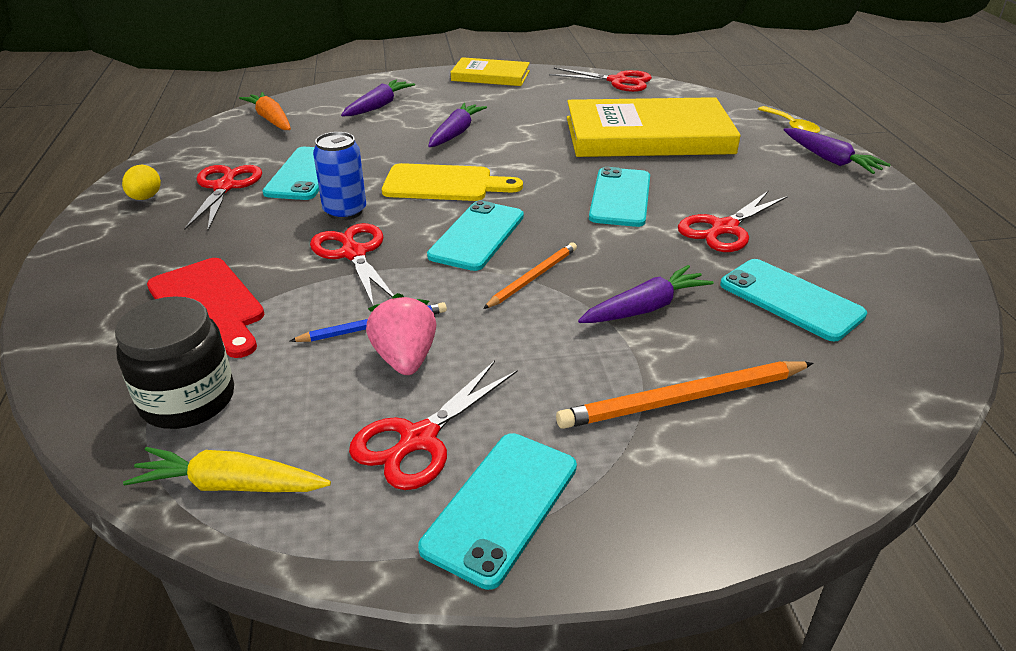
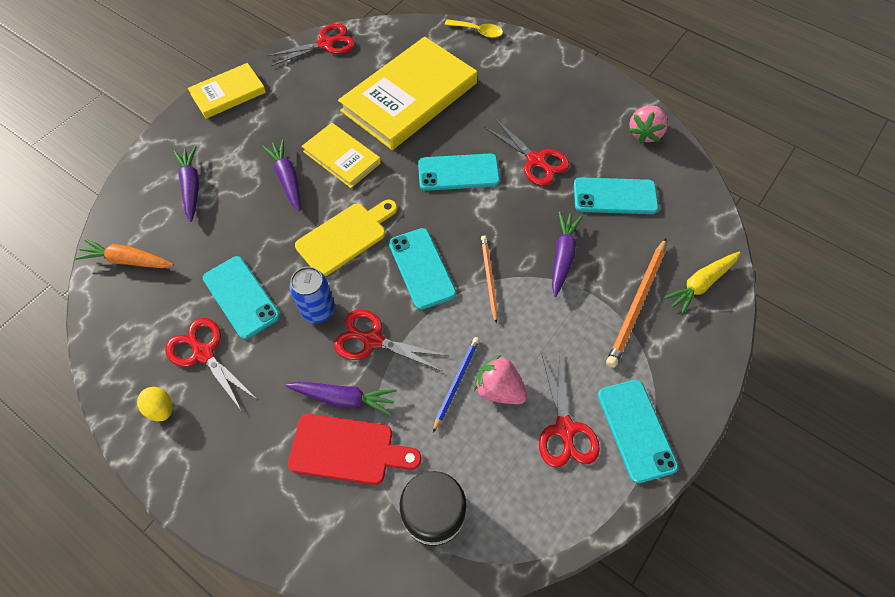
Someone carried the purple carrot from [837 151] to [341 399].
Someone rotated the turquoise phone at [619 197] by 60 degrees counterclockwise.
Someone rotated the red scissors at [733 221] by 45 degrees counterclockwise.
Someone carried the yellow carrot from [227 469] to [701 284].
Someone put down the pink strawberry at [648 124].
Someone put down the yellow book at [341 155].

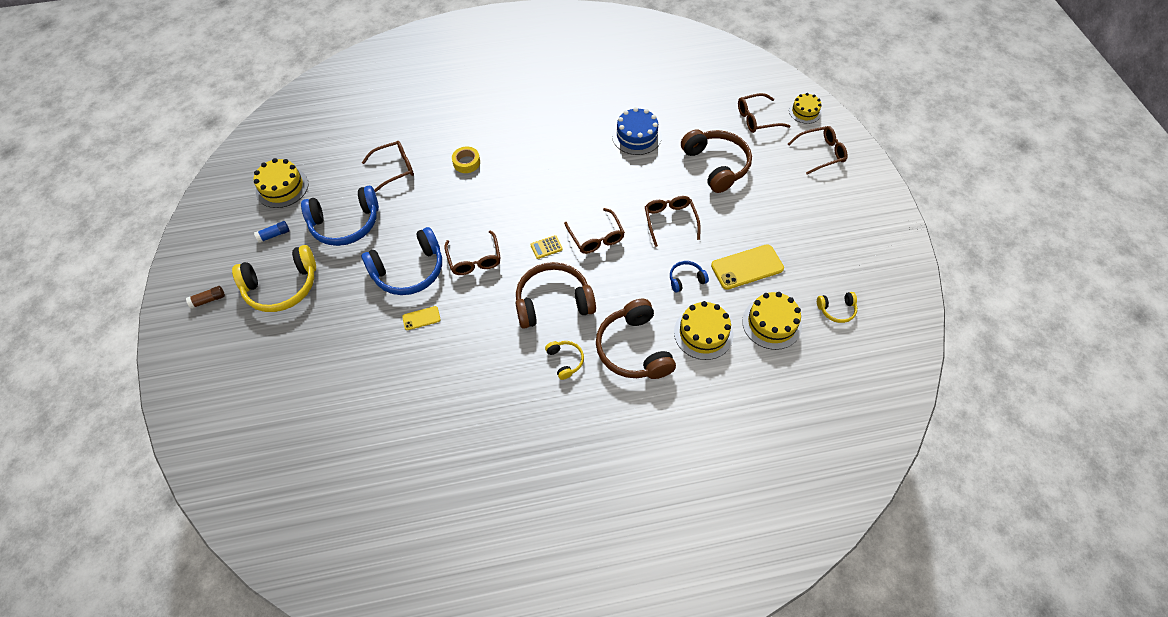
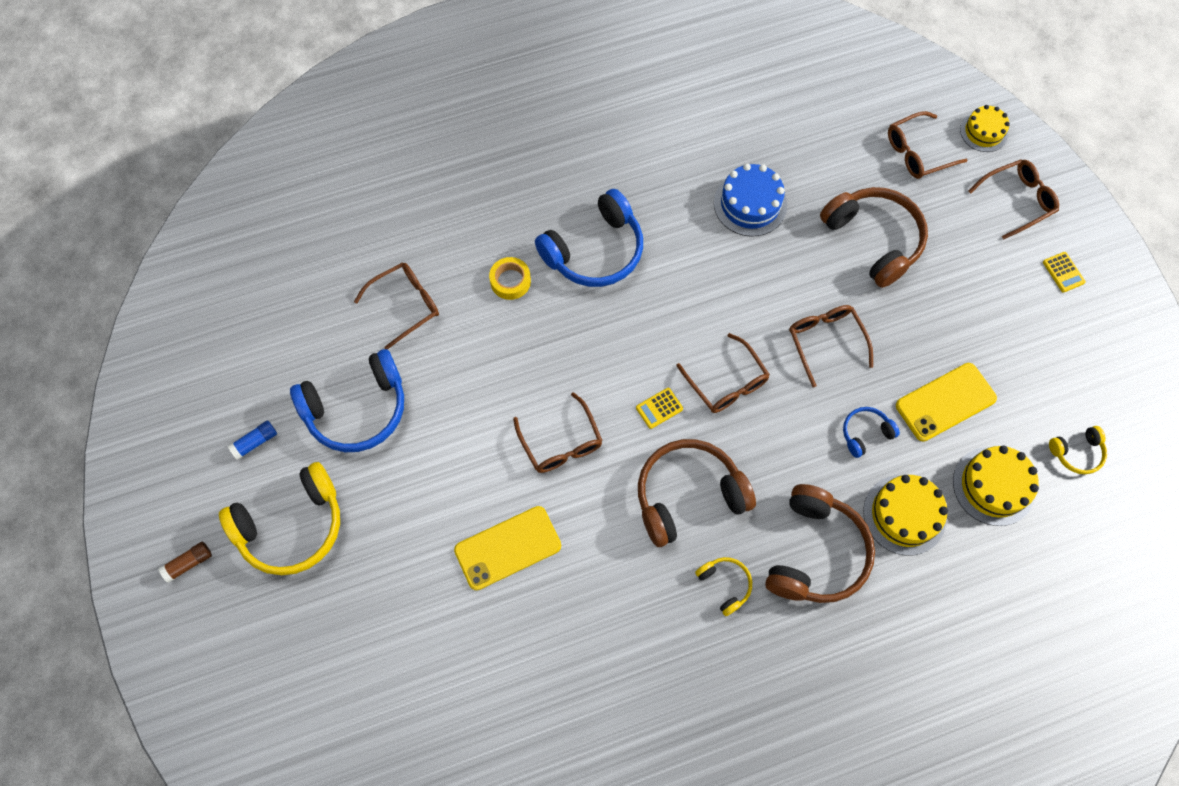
Someone took away the yellow cake at [281 183].
Someone carried the blue headphones from [401 261] to [589 238].
Someone rotated the brown headphones at [636 339] by 135 degrees counterclockwise.
Someone scaled the yellow phone at [421 318] by 1.93.
Someone put down the yellow calculator at [1064 272].

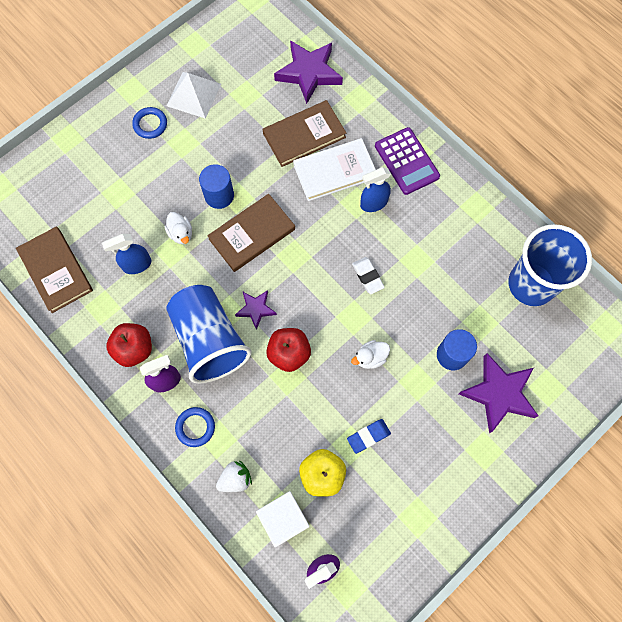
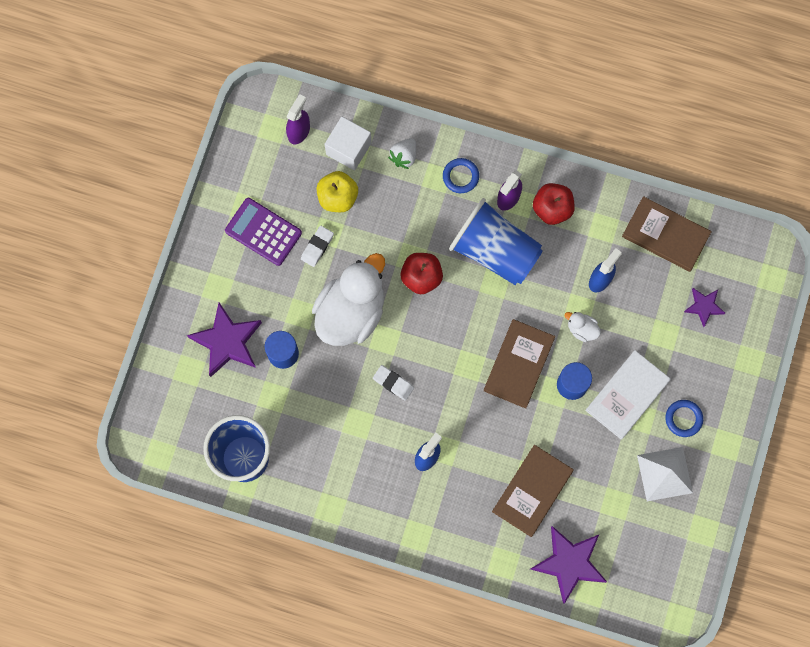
Someone carried the purple calculator from [407 161] to [263 232].
Someone carried the white book from [334 169] to [628 394].
Someone carried the purple star from [256 310] to [704 307].
Someone scaled the white duck at [370 354] by 2.49.
Someone repainted the blue eraser at [369 436], which became the white eraser at [317 246].

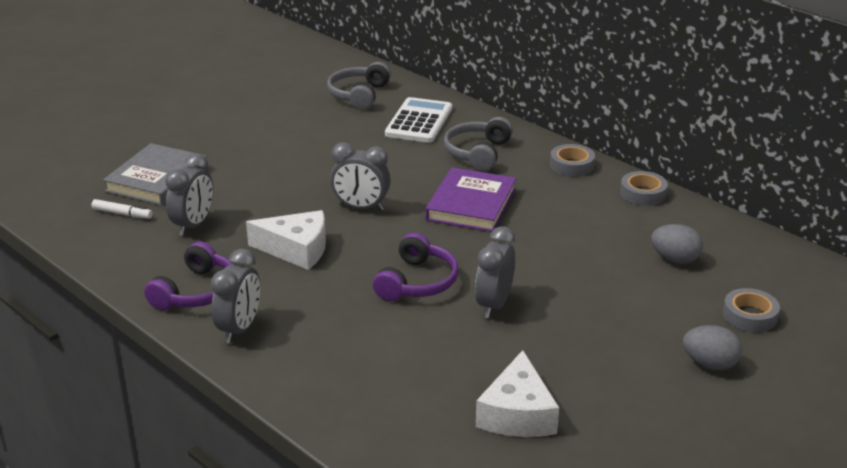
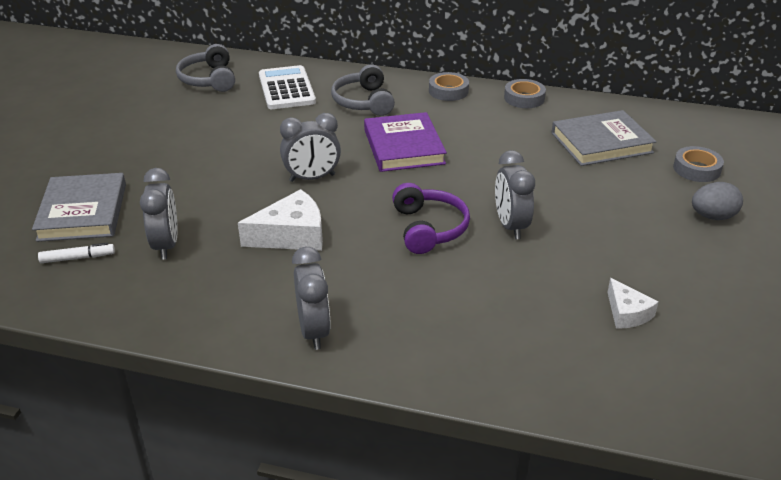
Someone swapped the grey egg at [677 244] for the grey book at [604 138].
Someone took away the purple headphones at [188 275].
Someone scaled the white cheese at [517 393] by 0.60.

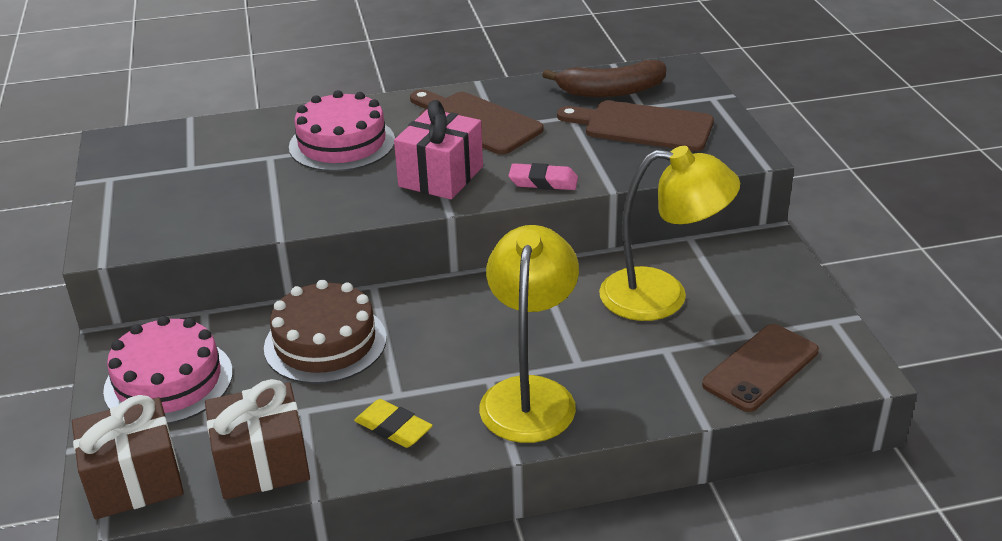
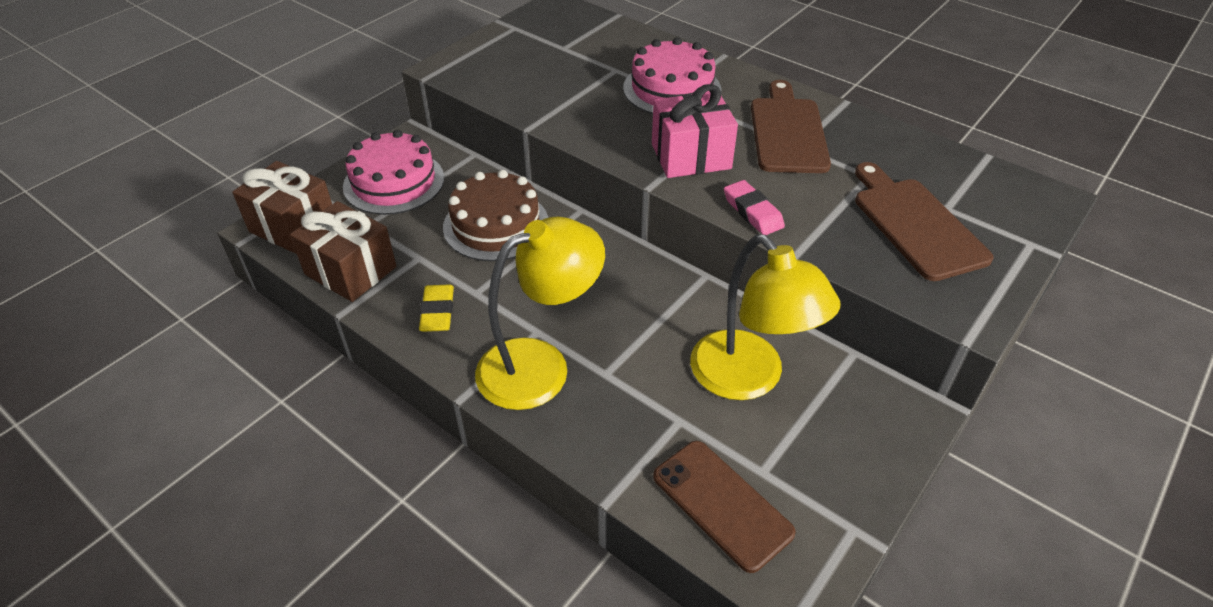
Someone took away the brown banana at [604 78].
Someone rotated the brown phone at [760 368] by 45 degrees clockwise.

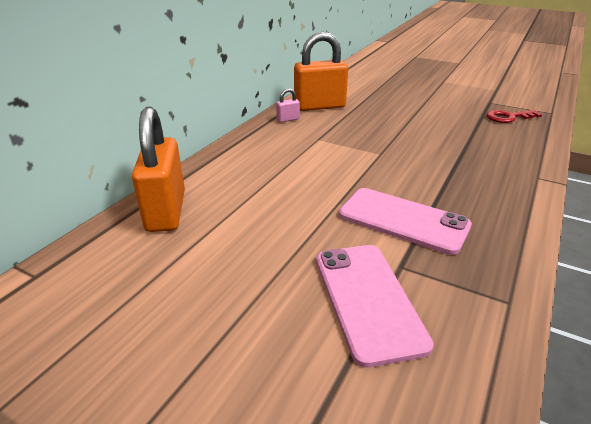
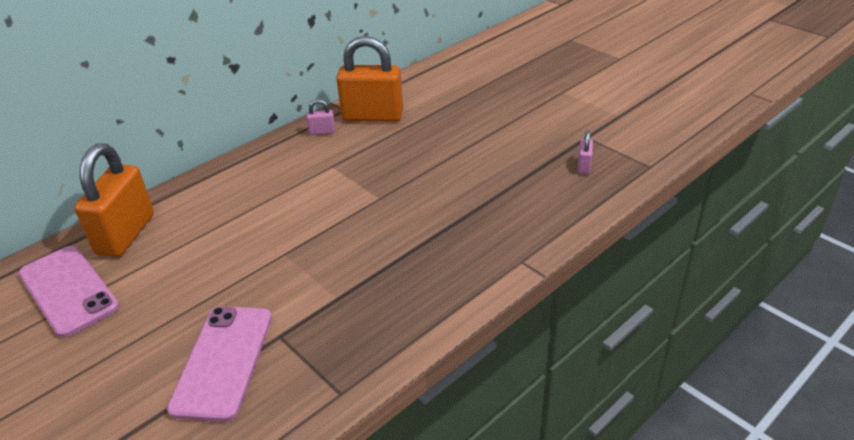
Someone swapped the red key at [514 116] for the pink padlock at [585 152].
Someone carried the pink phone from [405 221] to [68 292].

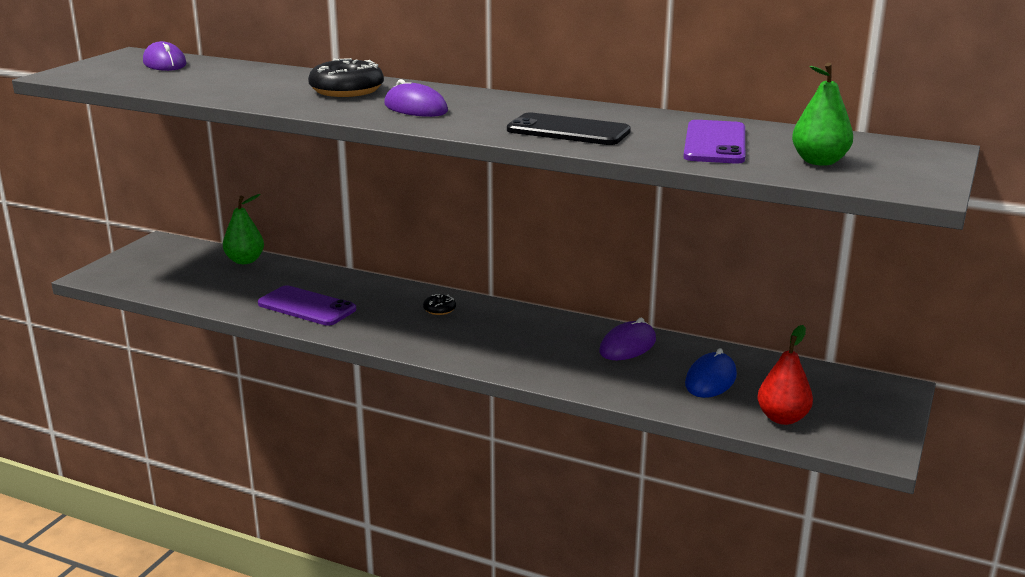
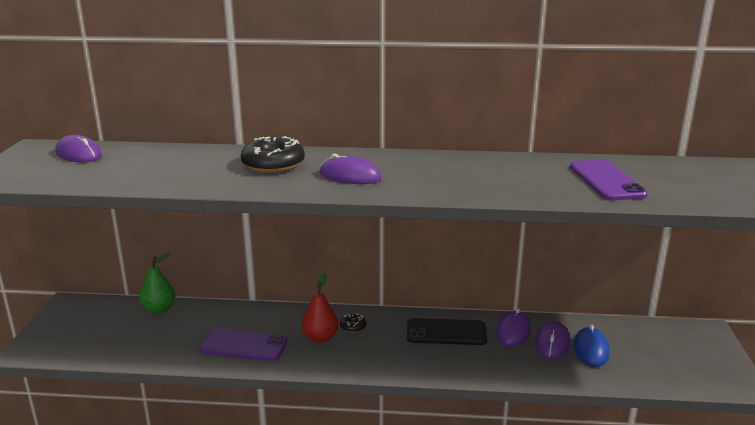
Someone took away the green pear at [822 114].
Someone carried the black phone from [569 128] to [447 331].
Someone carried the red pear from [785 375] to [320 308].
Someone put down the purple mouse at [552 340].

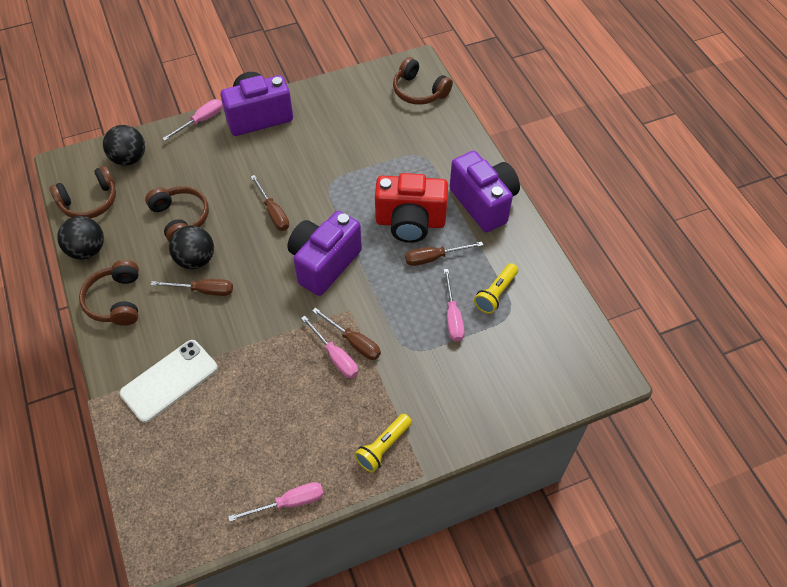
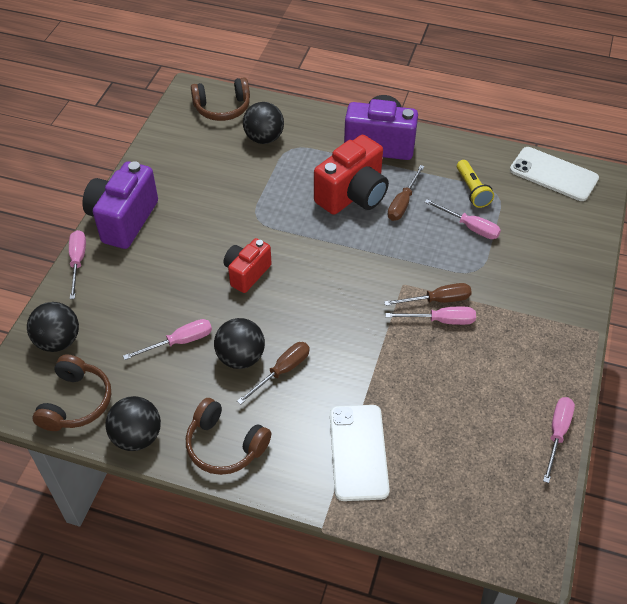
Someone swapped the brown screwdriver at [270 203] for the red camera at [248 265].
Someone swapped the brown headphones at [177 214] for the pink screwdriver at [167 339].
Someone took away the purple camera at [325 253].
Someone took away the yellow flashlight at [383 443].
Someone put down the black ball at [263 123].
Someone put down the white phone at [554 174].

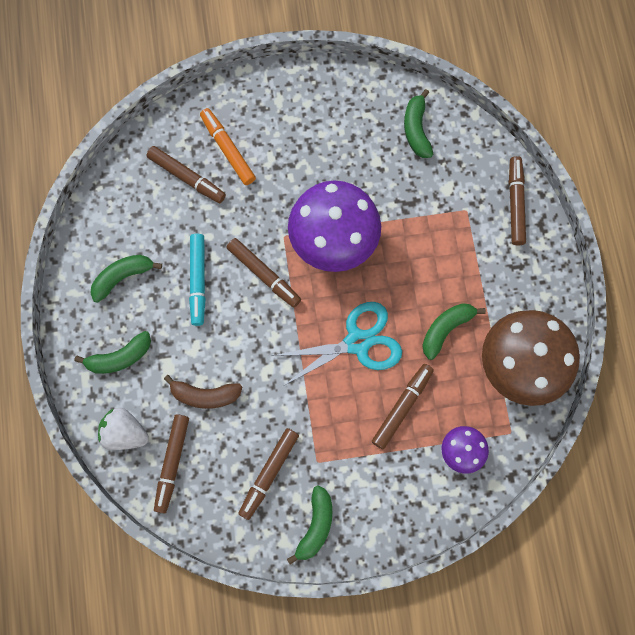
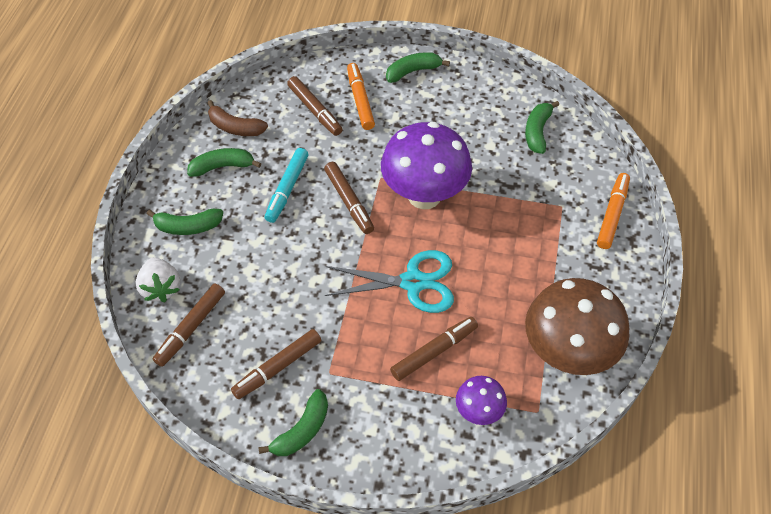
Someone repainted the brown marker at [517 200], which became the orange marker at [613 211].
Someone carried the green banana from [454 331] to [418 67].
Someone carried the brown banana from [203 392] to [238 118].
Someone rotated the white strawberry at [123 429] by 150 degrees counterclockwise.

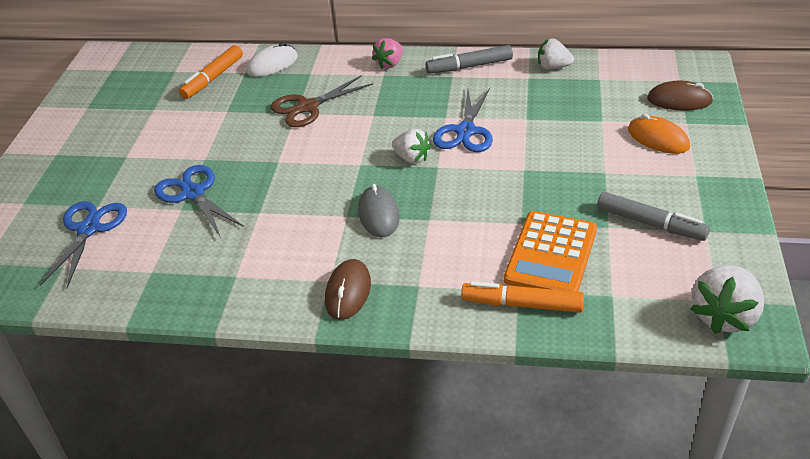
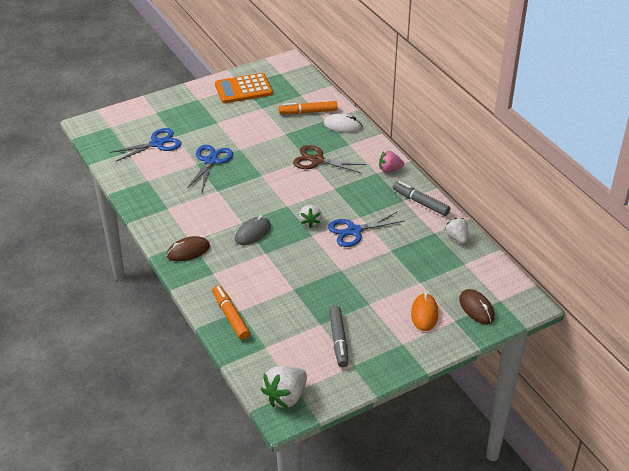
Someone carried the orange calculator from [550 251] to [244 88].
Someone rotated the white strawberry at [727 299] by 45 degrees counterclockwise.

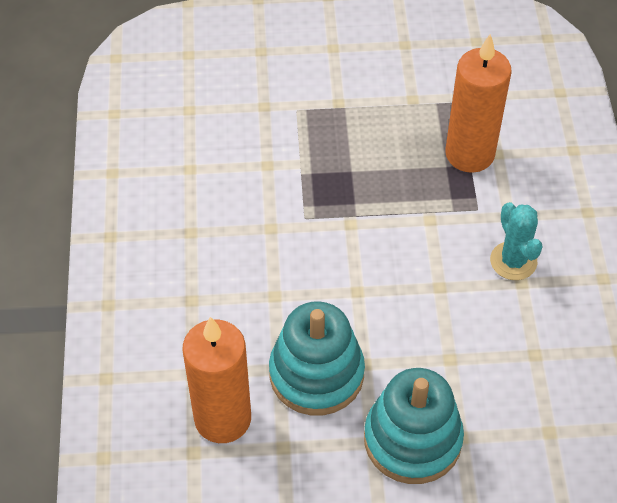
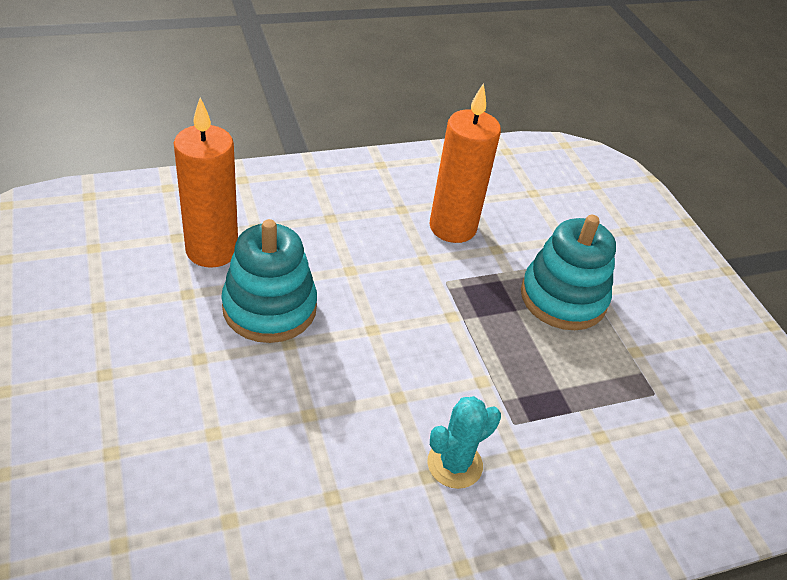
Someone carried the orange candle from [478 103] to [465 163].
Someone carried the turquoise stacking toy from [414 426] to [568 272].

